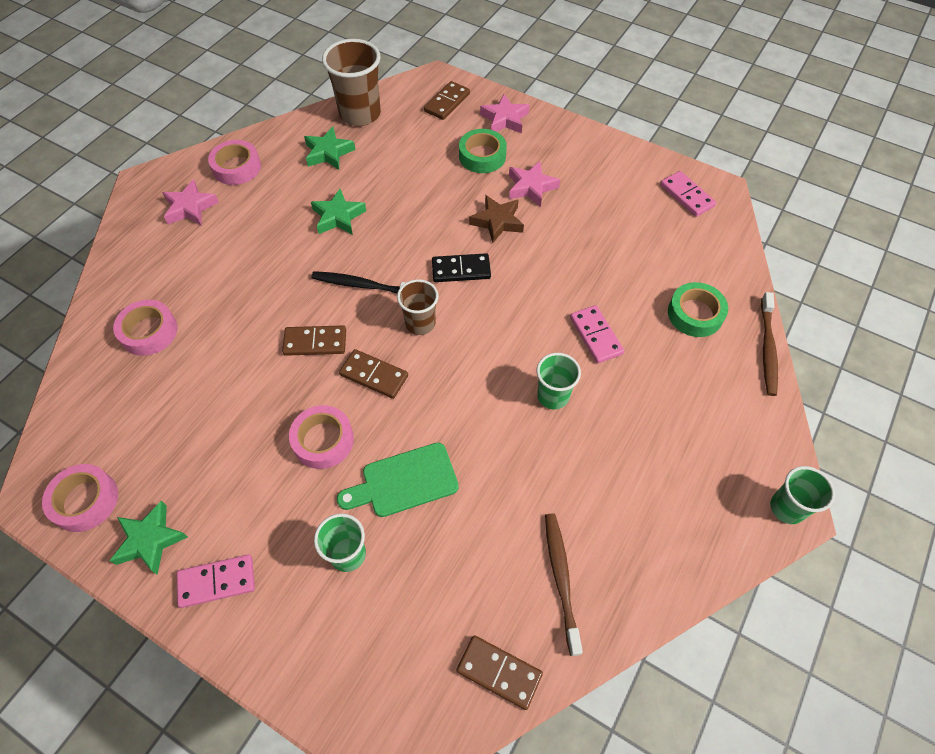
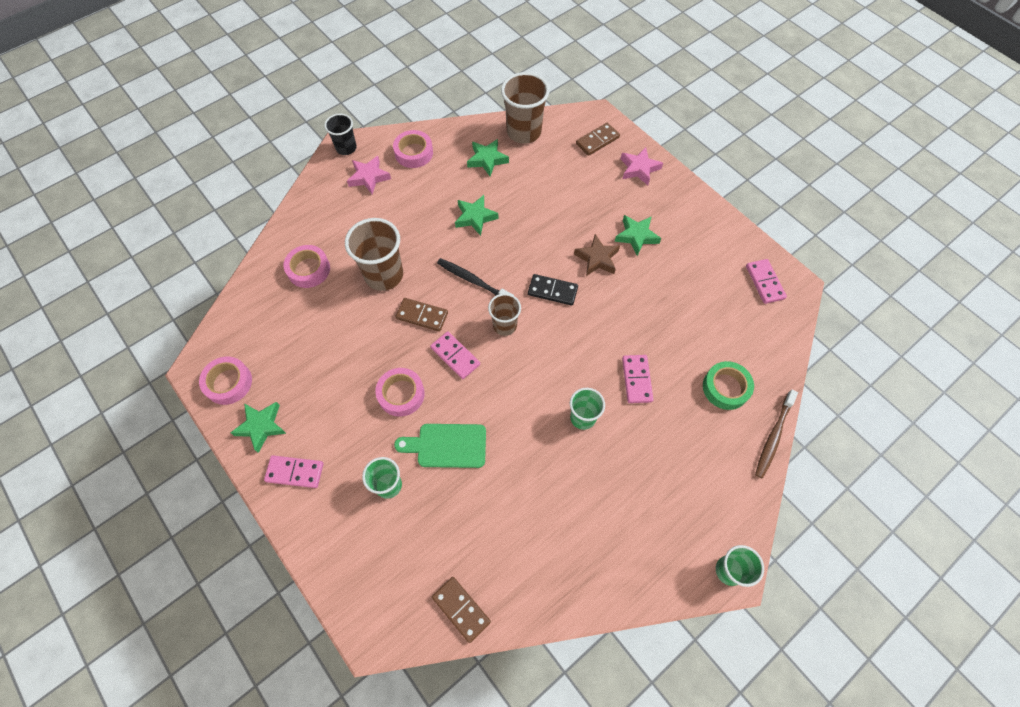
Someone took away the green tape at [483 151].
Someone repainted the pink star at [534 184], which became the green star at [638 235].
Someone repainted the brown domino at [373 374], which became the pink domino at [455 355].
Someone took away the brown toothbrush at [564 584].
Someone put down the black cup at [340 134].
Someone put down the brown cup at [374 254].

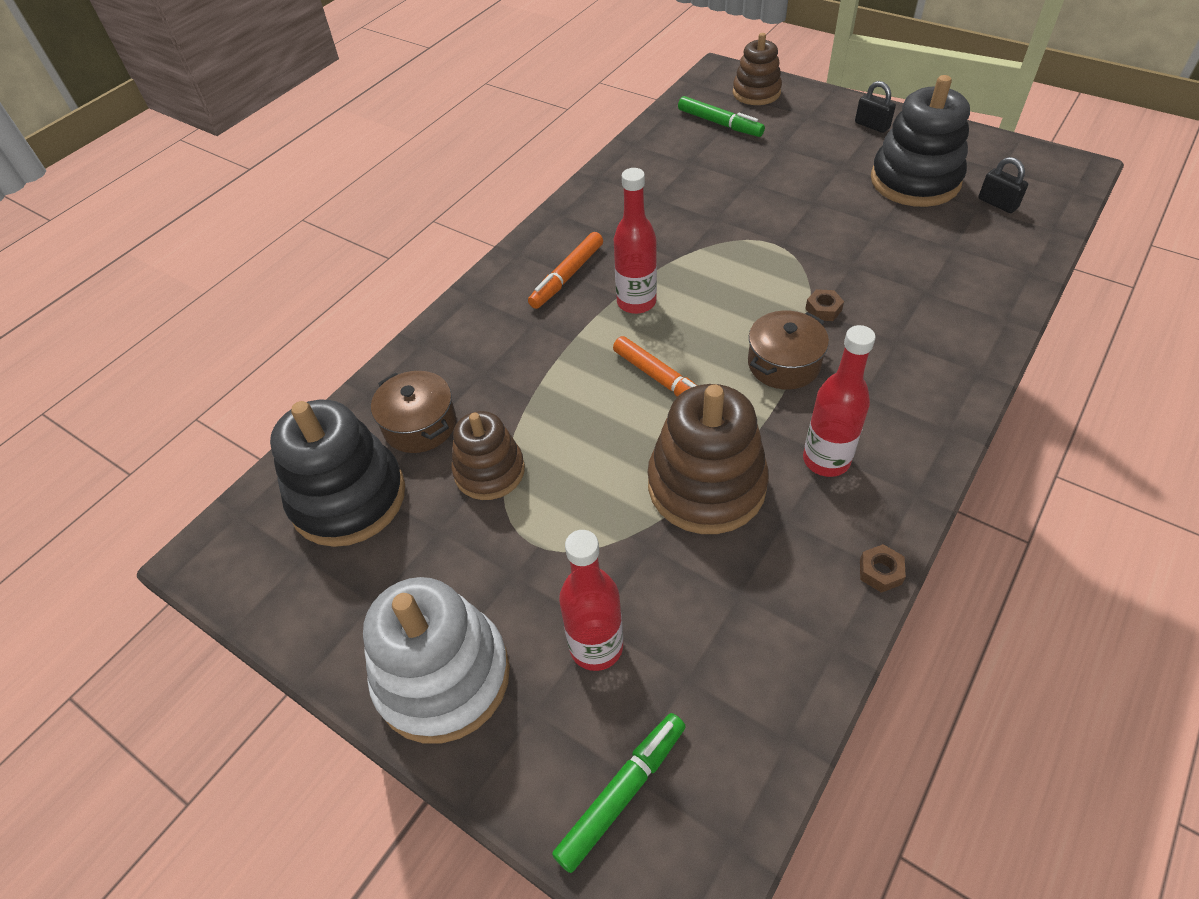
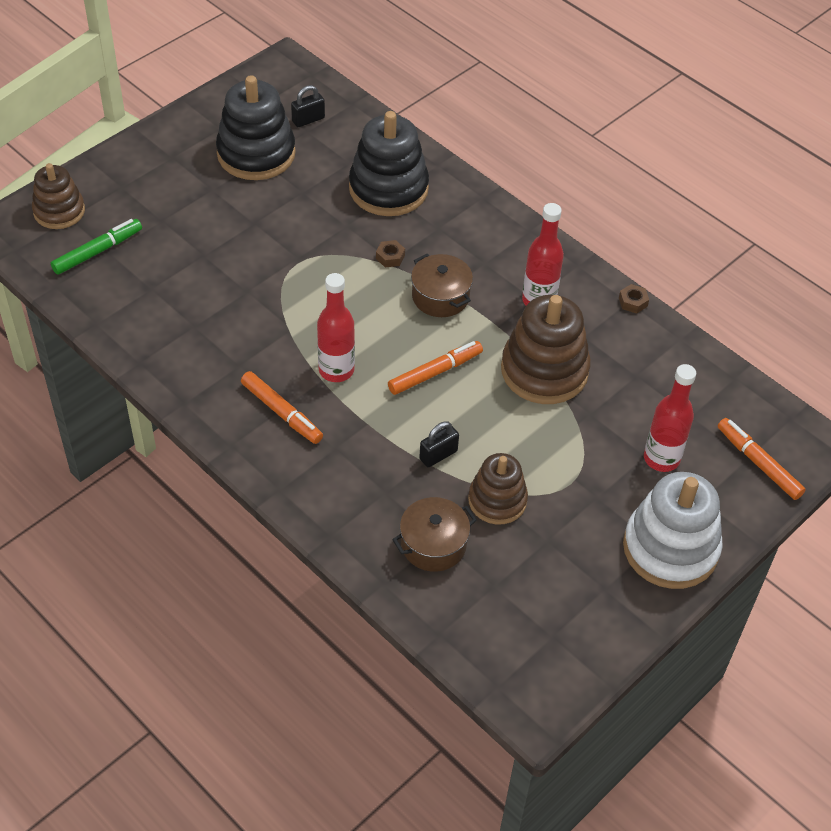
Someone carried the black padlock from [875 107] to [439 444].
Someone carried the black stacking toy from [337 473] to [389 163].
Someone repainted the green marker at [619 793], which became the orange marker at [762 459].

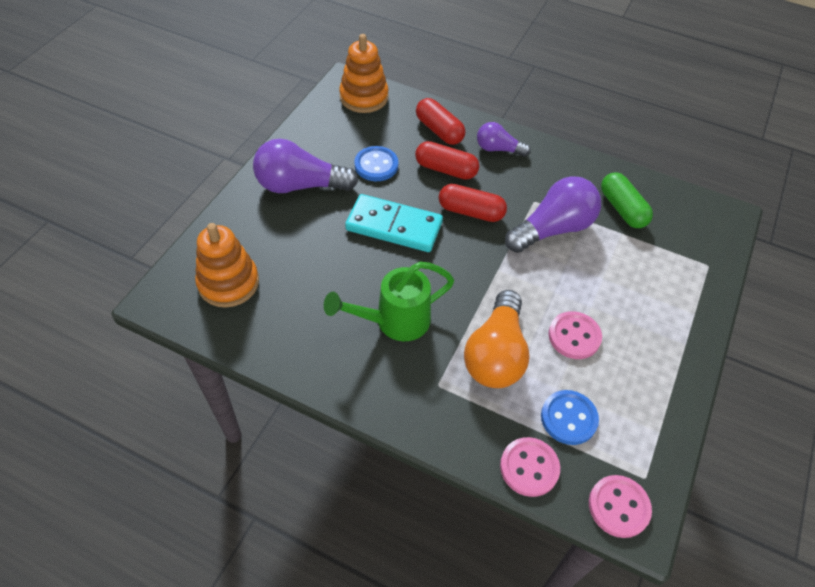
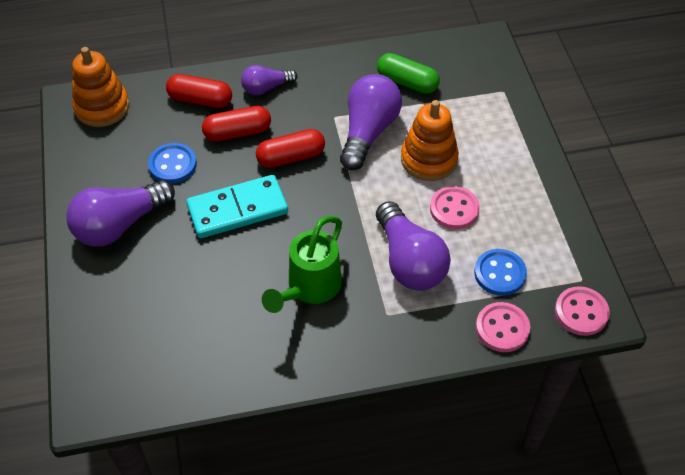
Someone carried the orange stacking toy from [227 265] to [430 140].
Someone repainted the orange light bulb at [497 339], which became the purple light bulb at [413 246].

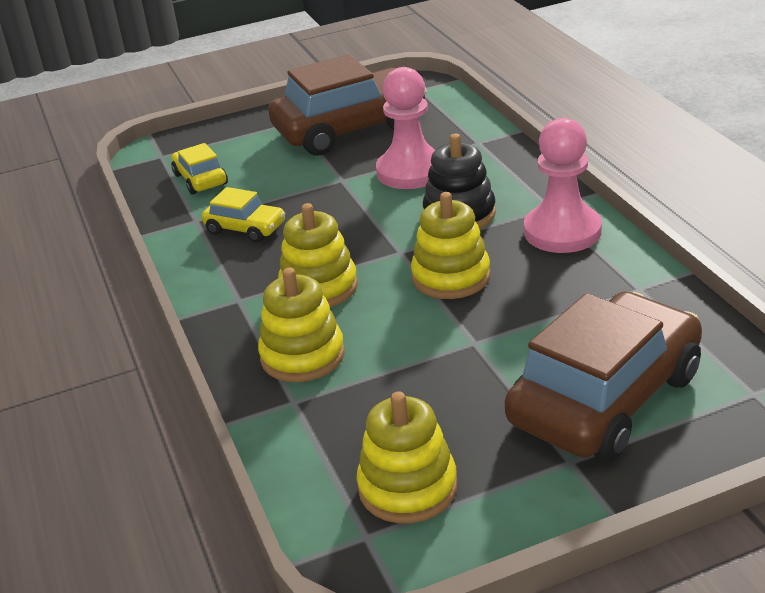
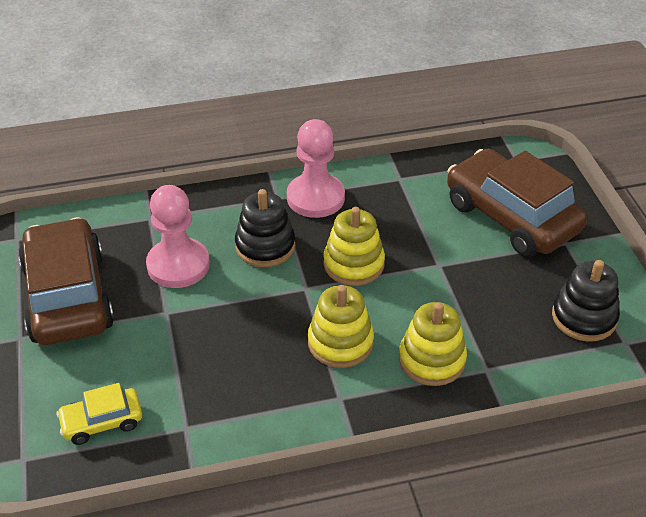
Someone took away the yellow car at [243 214].
Someone repainted the yellow stacking toy at [407 457], which became the black stacking toy at [586 301].

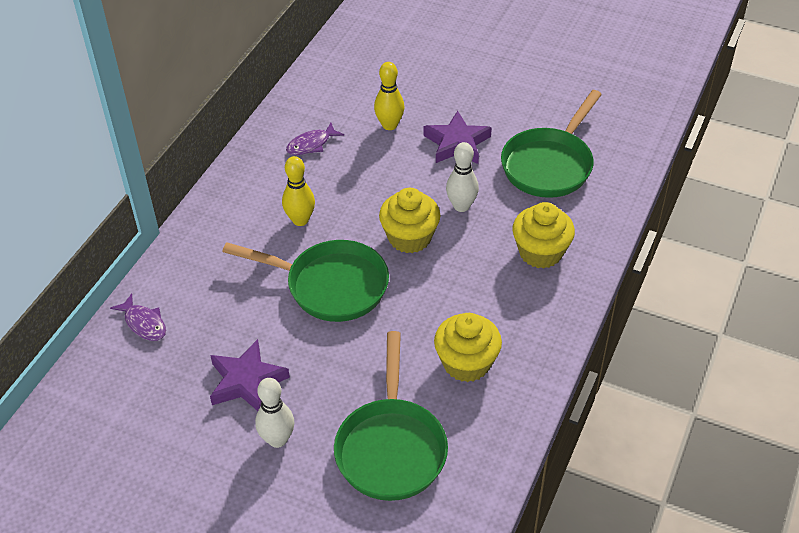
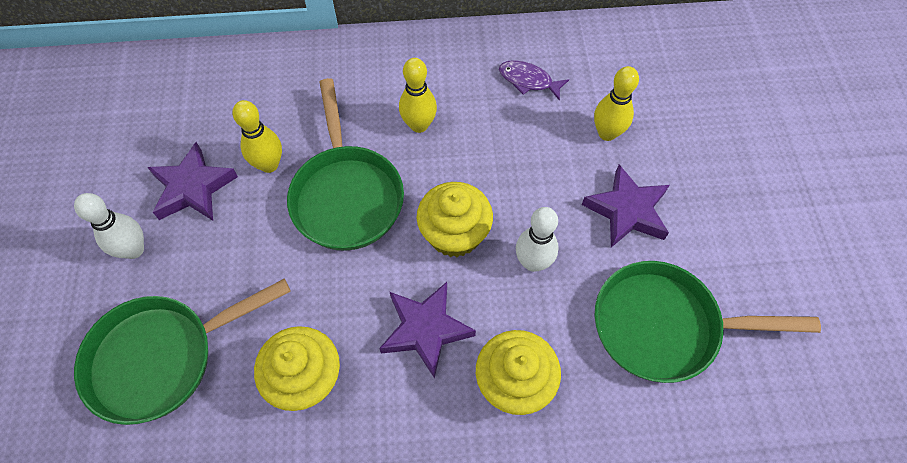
Someone took away the purple fish at [138 317].
Someone put down the yellow bowling pin at [257 136].
Someone put down the purple star at [427 330].

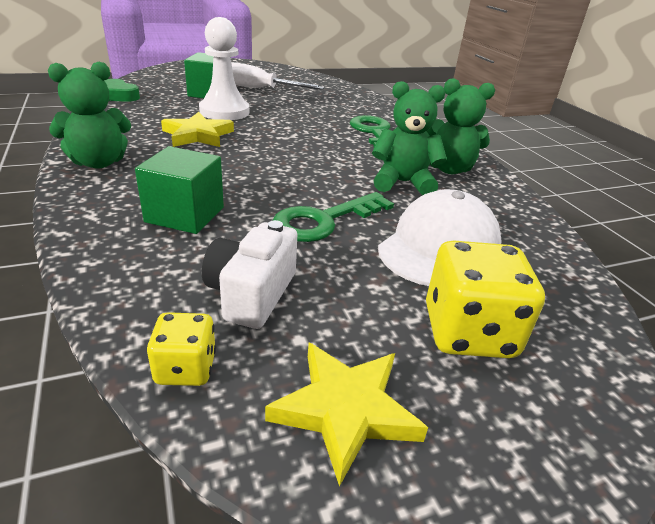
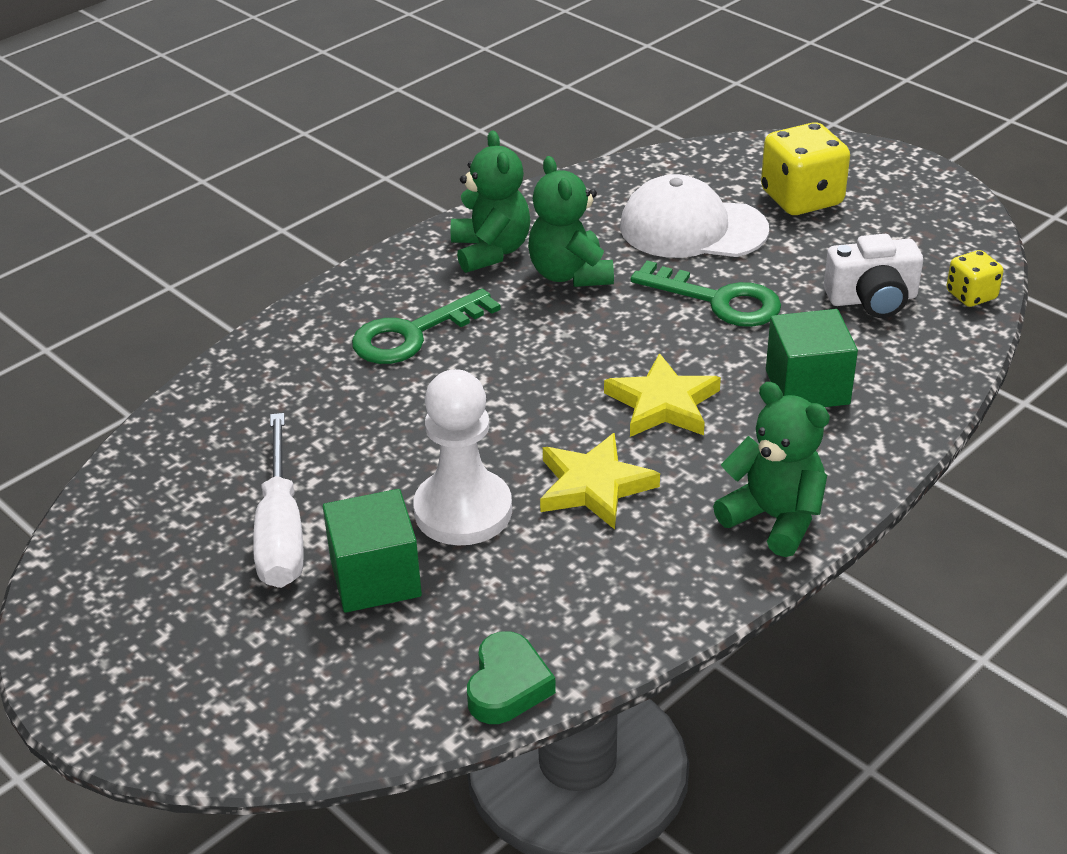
Someone carried the yellow star from [346 415] to [662 395].

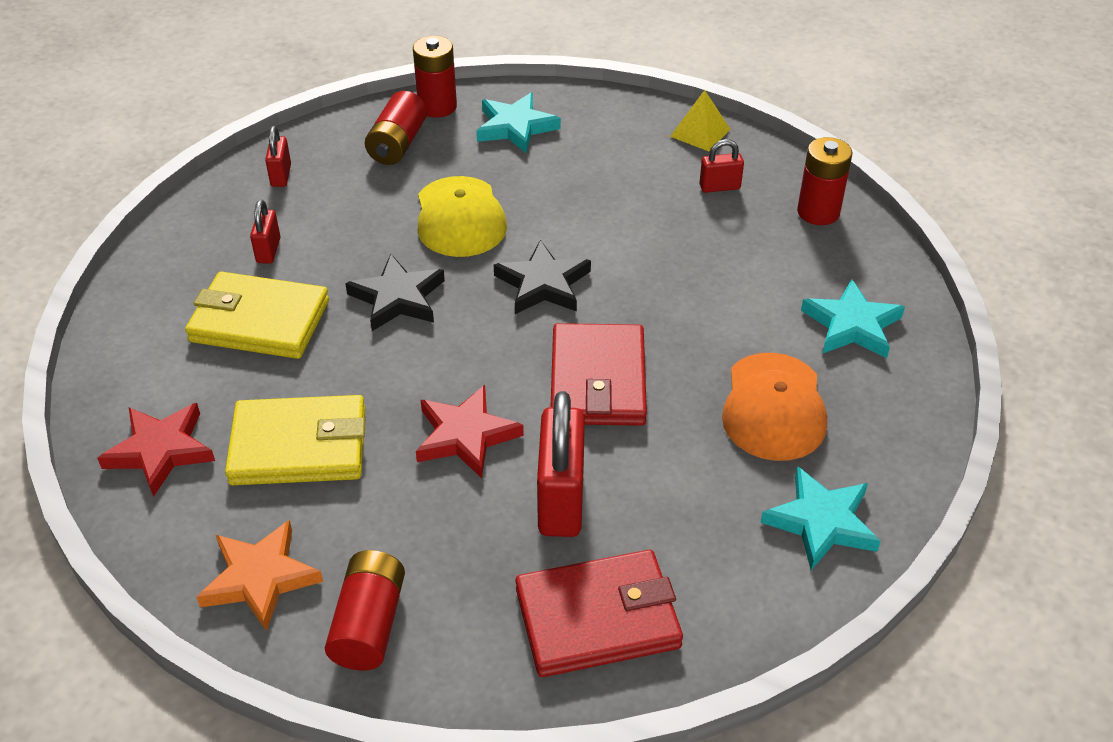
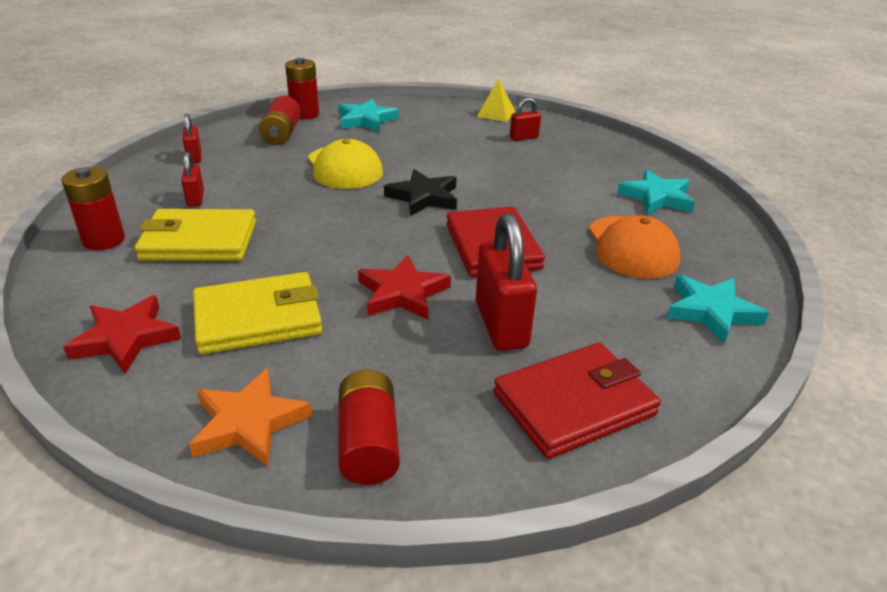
Someone carried the red battery from [825 181] to [93 208].
Someone took away the black star at [395 292].

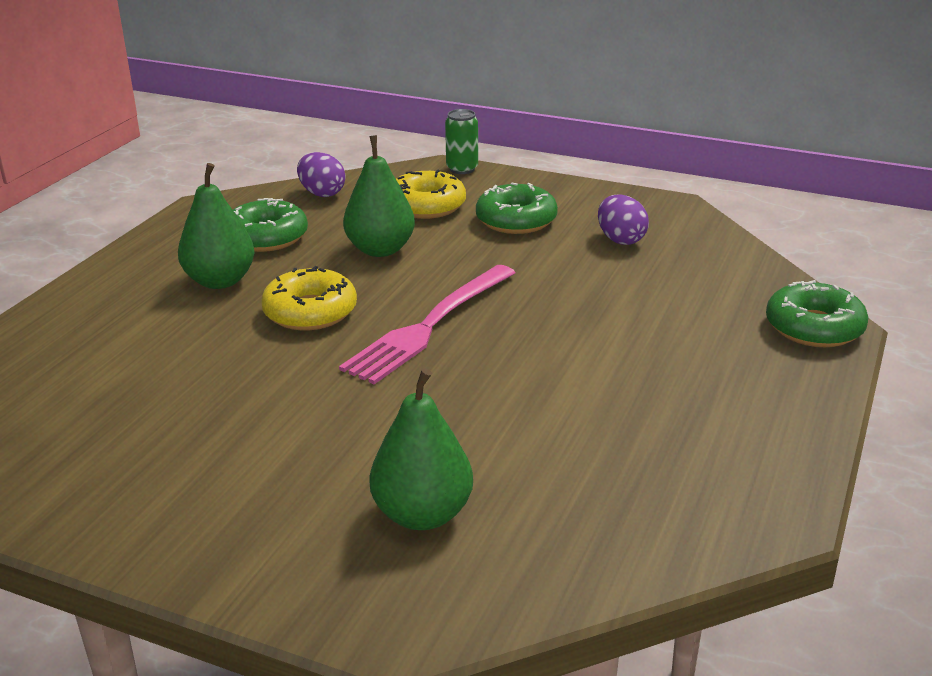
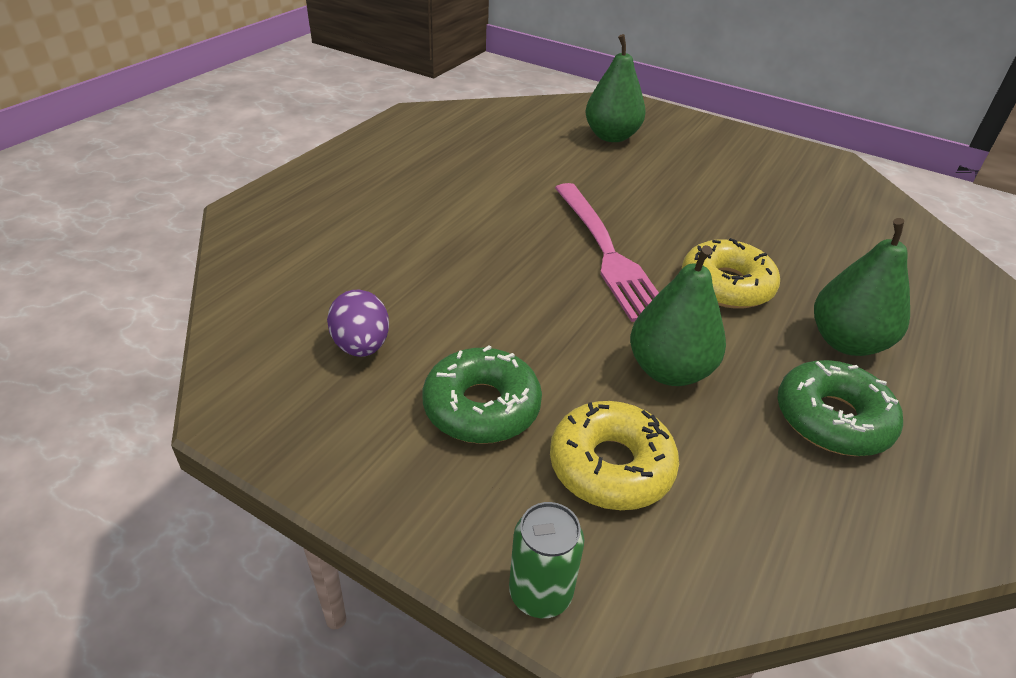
Someone took away the purple egg at [321 174].
Someone rotated the pink fork at [427 324] by 120 degrees clockwise.
Someone took away the green donut at [817 313].

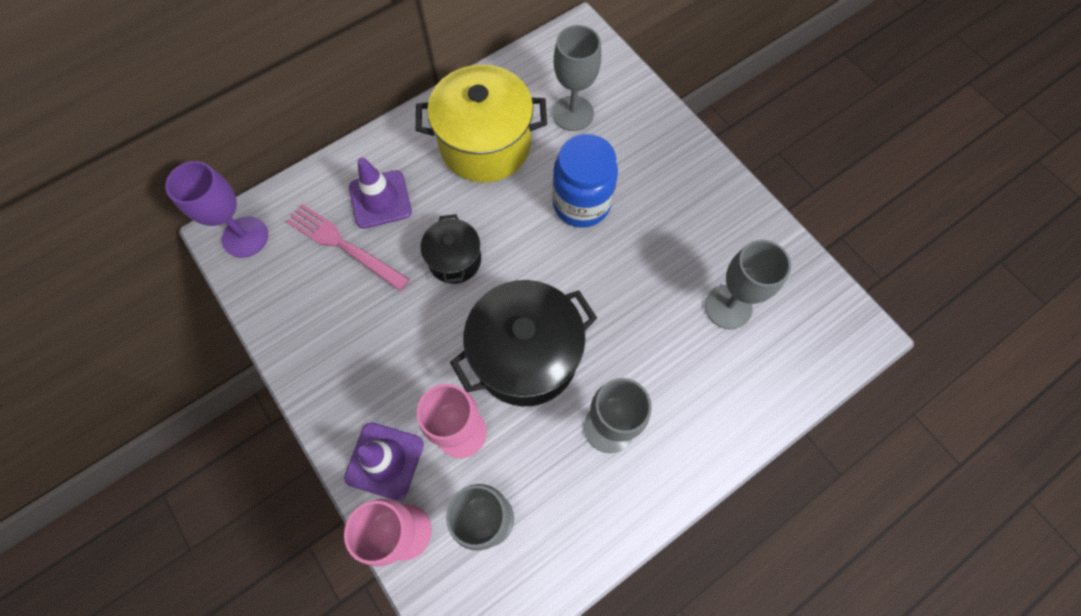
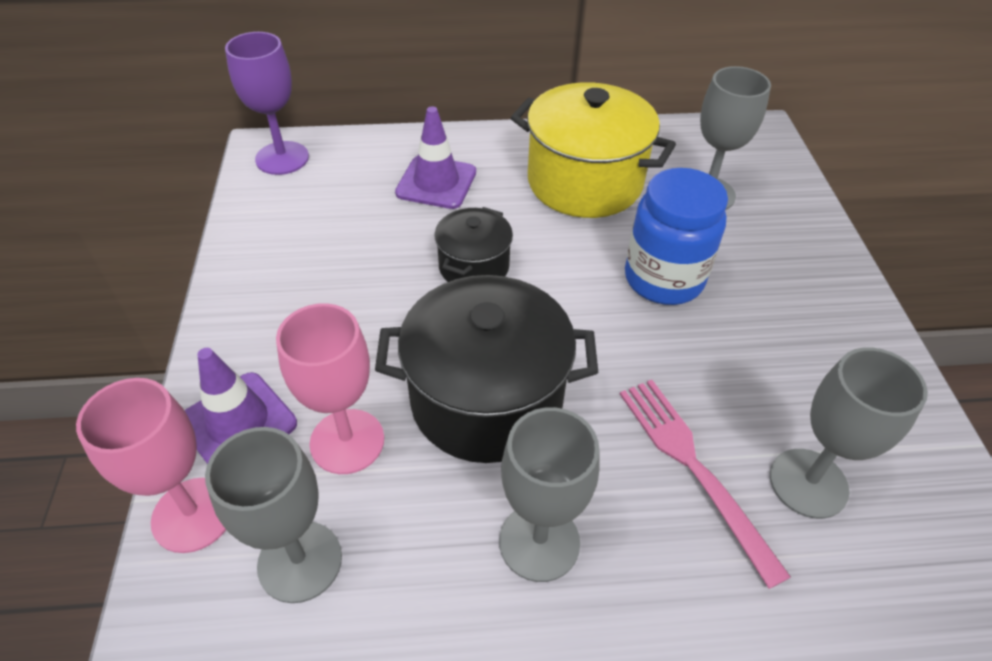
Someone carried the pink fork from [348 247] to [705 484].

